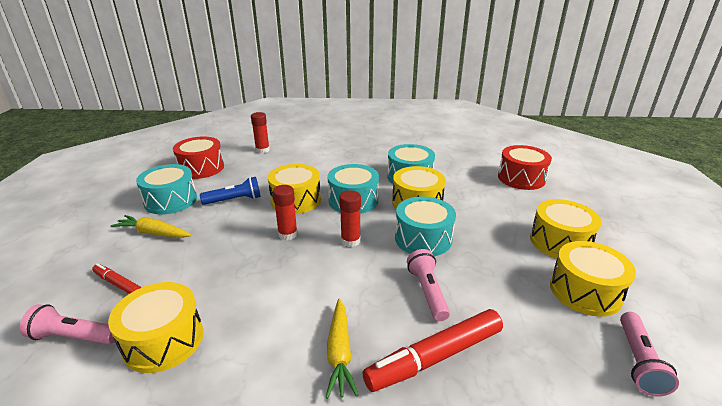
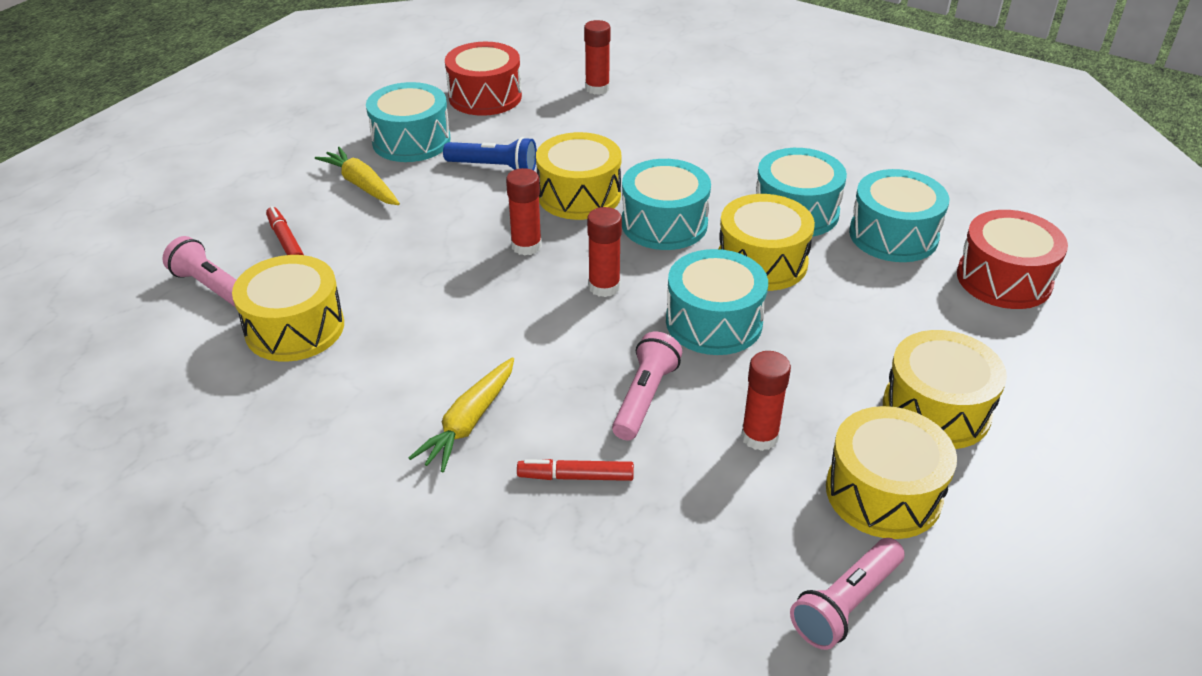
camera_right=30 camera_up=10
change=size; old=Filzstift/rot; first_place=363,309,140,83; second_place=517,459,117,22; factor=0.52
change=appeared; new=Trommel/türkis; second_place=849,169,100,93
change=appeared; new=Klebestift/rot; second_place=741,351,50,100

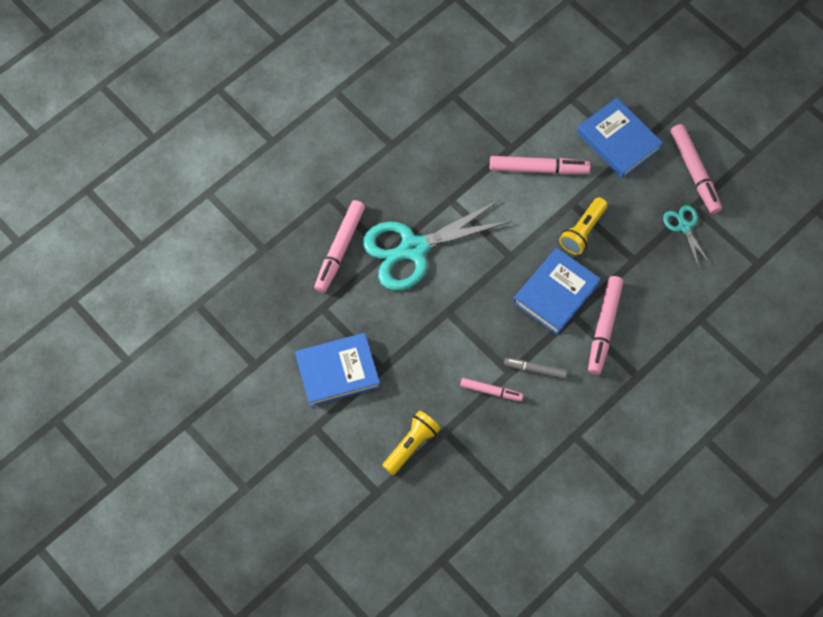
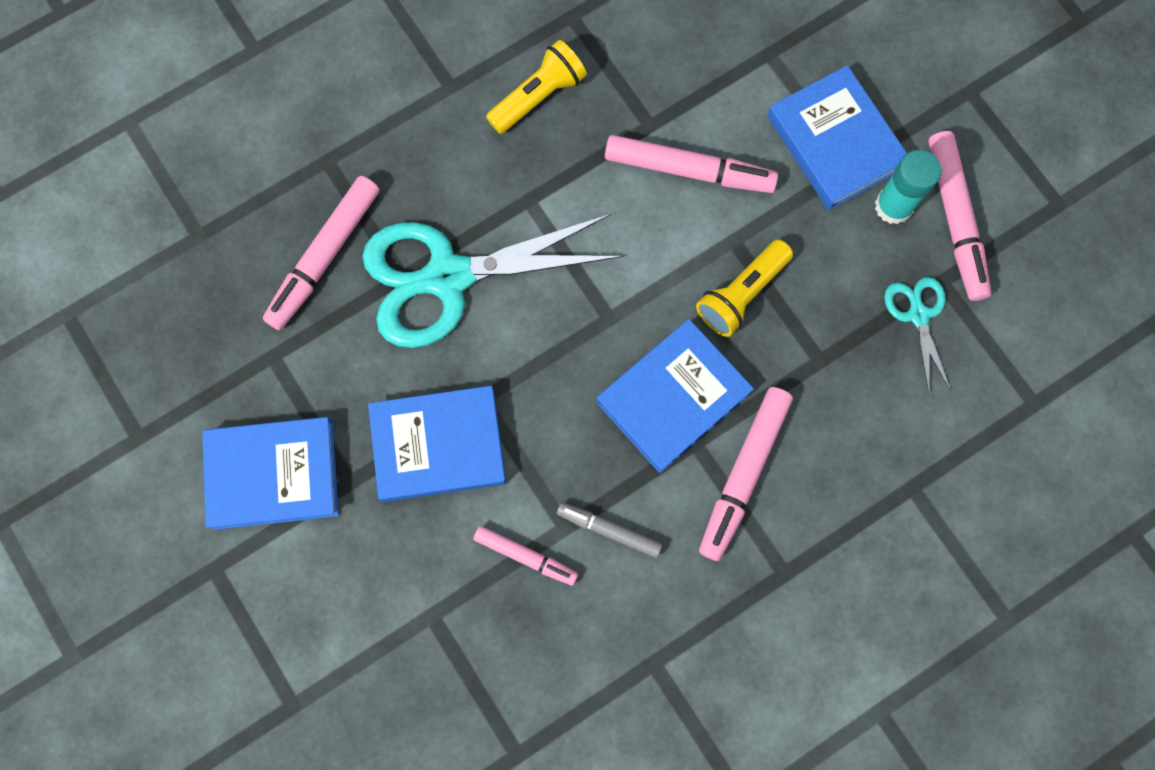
camera_right=10 camera_up=10
change=relocated; old=Taschenlampe/gelb; first_place=382,411,59,64; second_place=486,40,101,94
change=appeared; new=Klebestift/türkis; second_place=875,150,66,74
change=appeared; new=Buch/blau; second_place=368,386,138,116

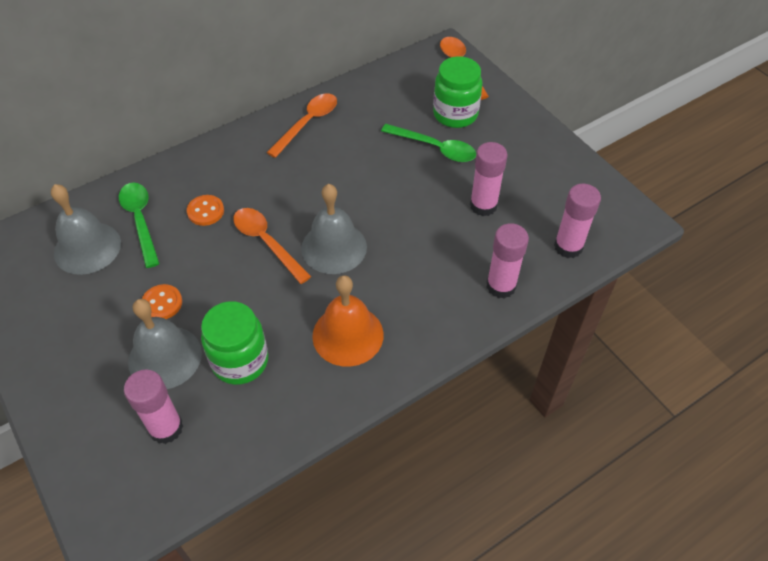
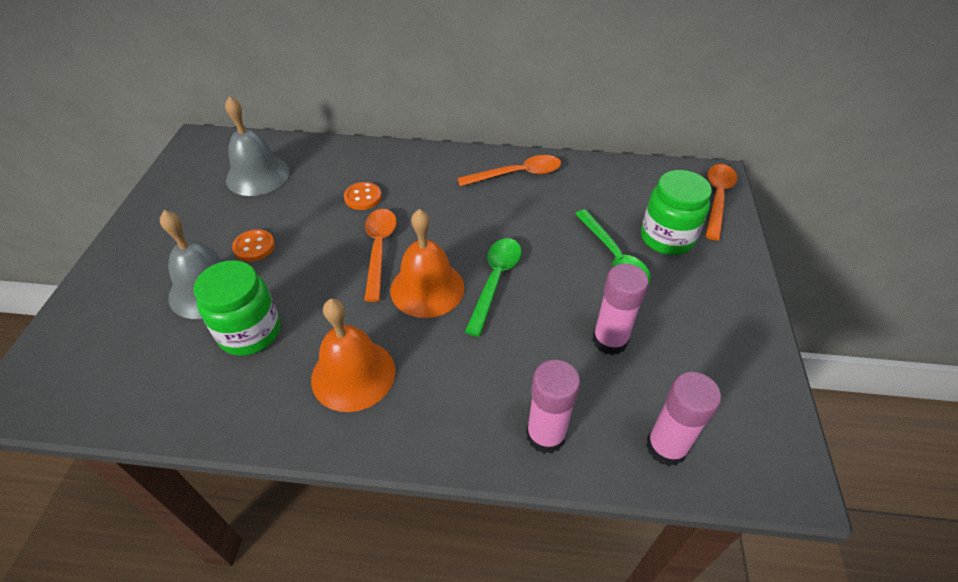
camera_right=40 camera_up=-5
change=relocated; old=Löffel/grün; first_place=119,183,41,85; second_place=465,238,56,99
change=colour; old=Glocke/grau; new=Glocke/orange; first_place=301,184,66,90; second_place=390,209,75,109
change=missing; old=Klebestift/rosa; first_place=124,370,59,74

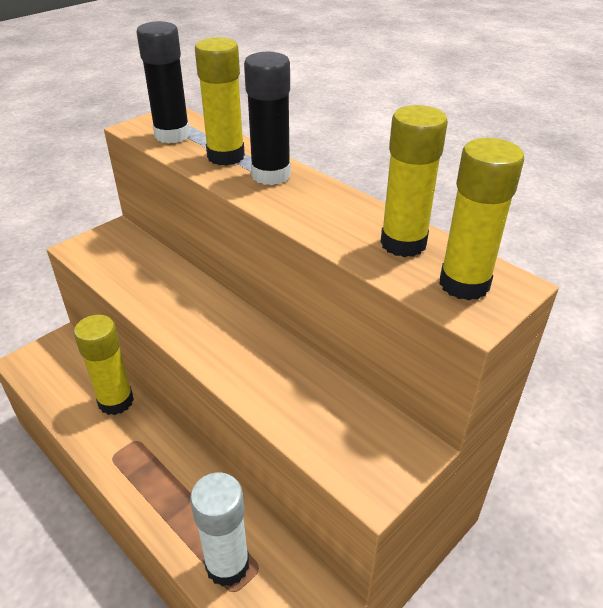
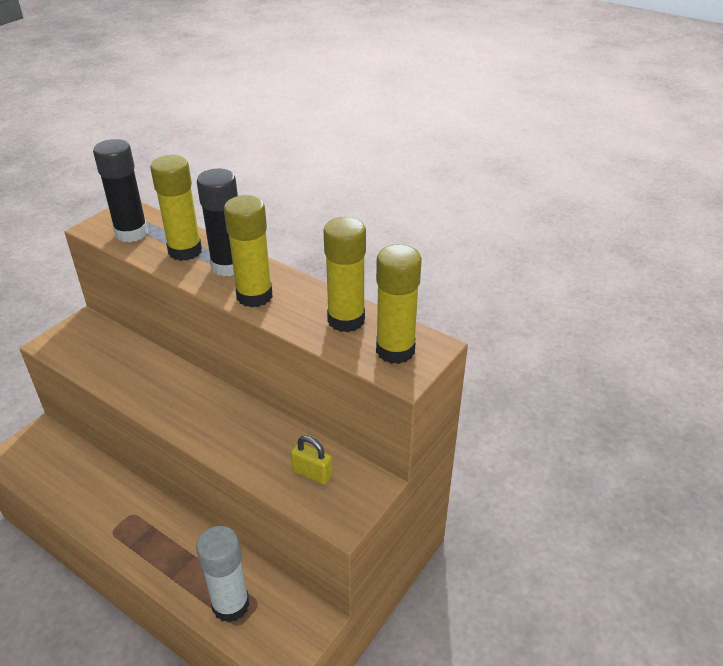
camera_right=-10 camera_up=0
change=relocated; old=Klebestift/gelb; first_place=74,315,60,100; second_place=224,195,49,113
change=appeared; new=Vorhängeschloss/gelb; second_place=291,436,42,48

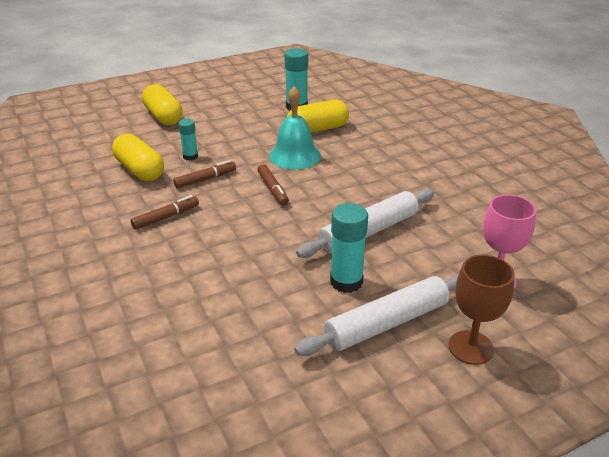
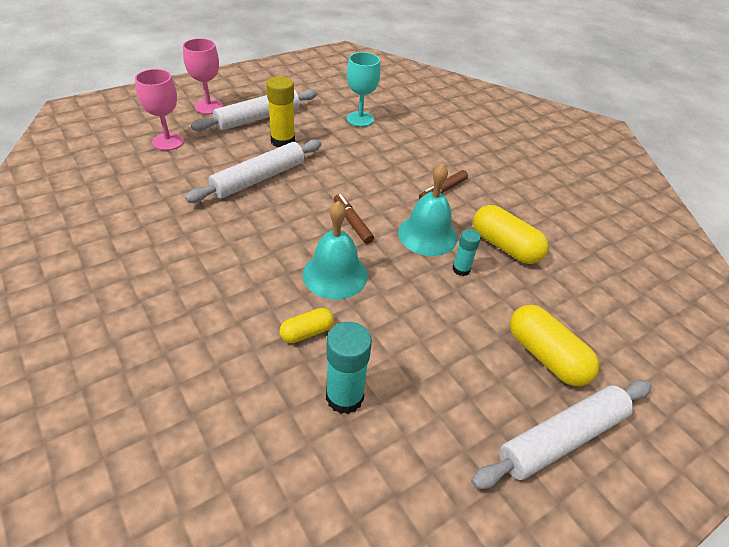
camera_right=170 camera_up=10
change=size; old=Kapsel/gelb; first_place=287,100,62,33; second_place=280,308,54,35; factor=0.58
change=exchanged; old=Filzstift/braun; new=Glocke/türkis; first_place=173,160,63,28; second_place=398,163,59,93
change=colour; old=Klebestift/türkis; new=Klebestift/gelb; first_place=330,203,38,90; second_place=266,76,29,71
change=colour; old=Kelch/braun; new=Kelch/rosa; first_place=448,255,67,110; second_place=183,38,40,76
change=appeared; new=Kelch/türkis; second_place=347,52,34,75
change=appeared; new=Nudelholz/weiß; second_place=471,380,181,109

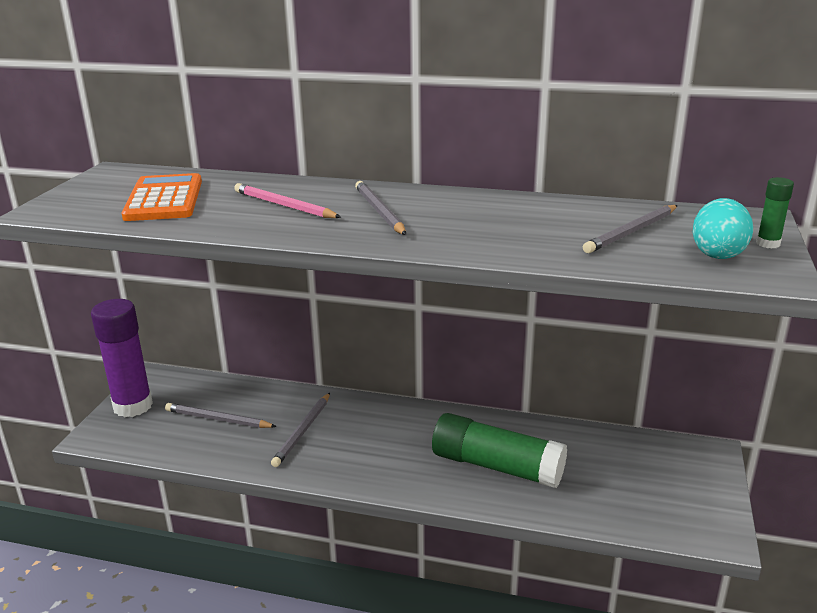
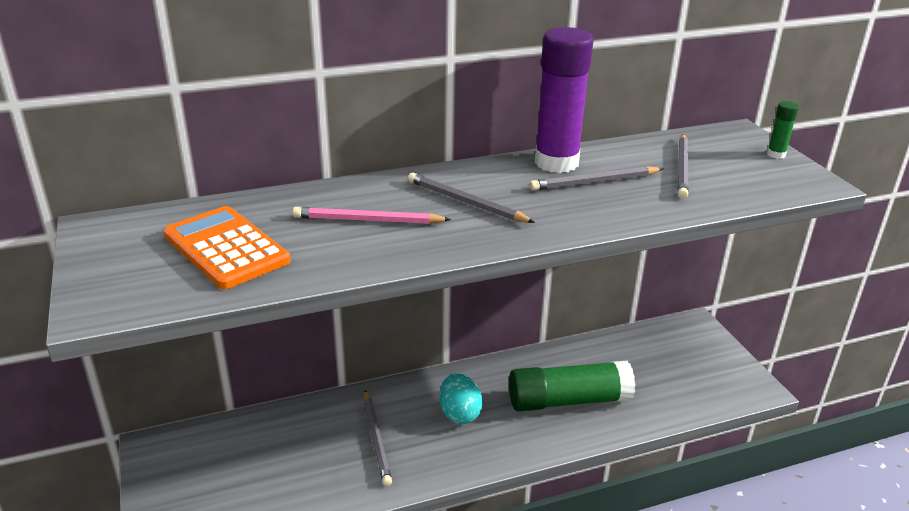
camera_right=-35 camera_up=5
change=relocated; old=Ei/türkis; first_place=693,198,60,61; second_place=440,373,43,51
change=relocated; old=Klebestift/lila; first_place=91,299,62,118; second_place=535,27,59,146
change=relocated; old=Bleistift/grau; first_place=165,403,112,25; second_place=530,166,133,25

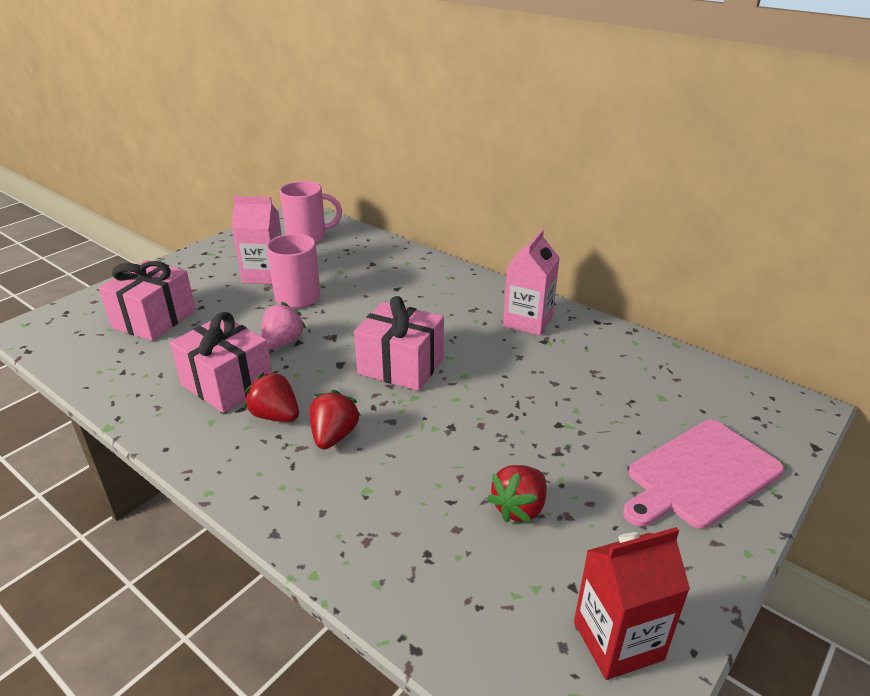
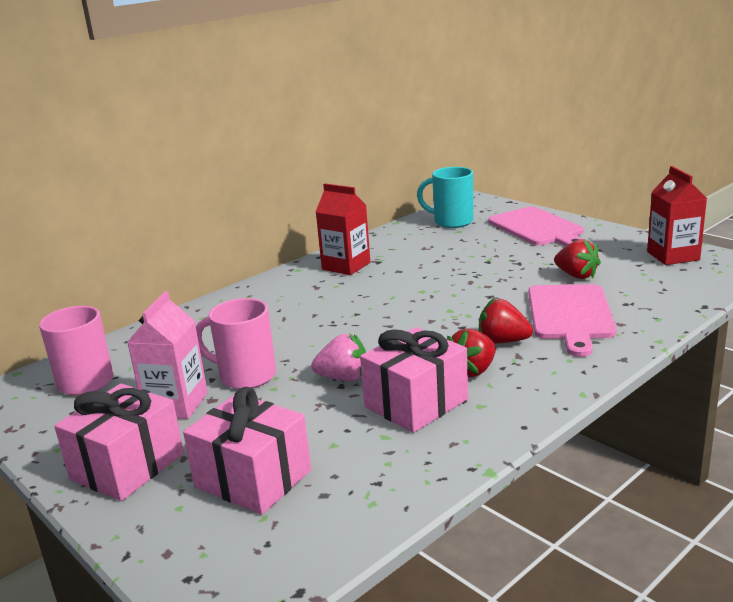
camera_right=-80 camera_up=-10
change=colour; old=Getränkekarton/rosa; new=Getränkekarton/rot; first_place=503,229,57,107; second_place=316,183,54,92
change=relocated; old=Geschenk/rosa; first_place=354,296,90,95; second_place=54,383,130,118
change=spun; old=Erdbeere/rosa; first_place=261,302,45,48; second_place=311,334,55,47; degrees=150
change=appeared; new=Tasse/türkis; second_place=417,167,57,61
change=appeared; new=Schneidebrett/rosa; second_place=529,284,88,73

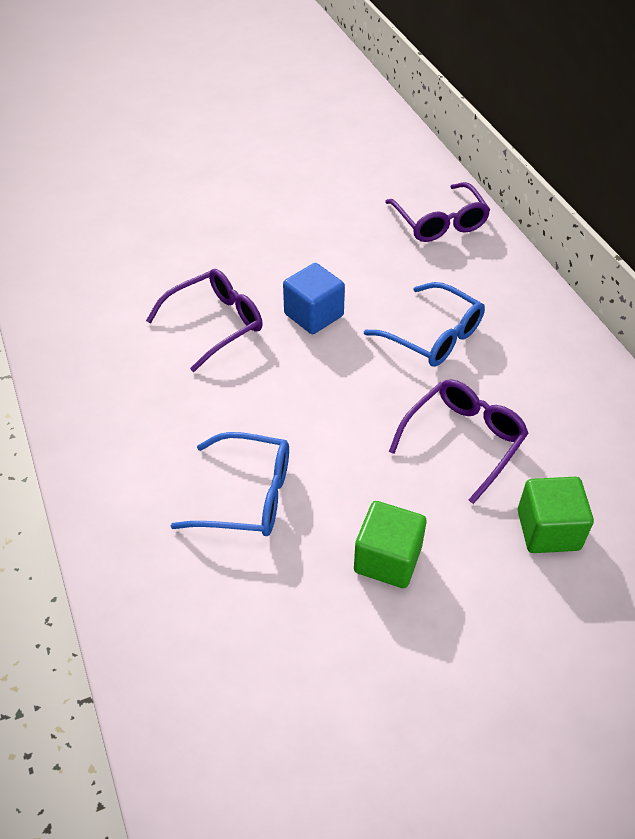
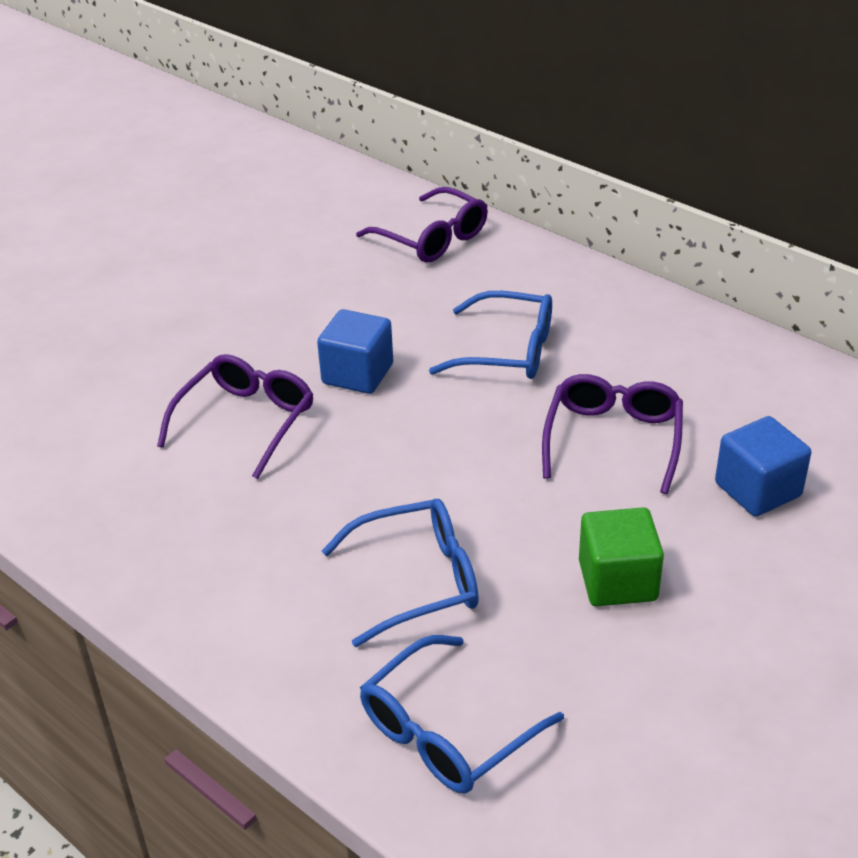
camera_right=-25 camera_up=-10
change=colour; old=Kubus/grün; new=Kubus/blau; first_place=518,477,76,76; second_place=715,416,96,101
change=appeared; new=Brille/blau; second_place=360,635,204,159

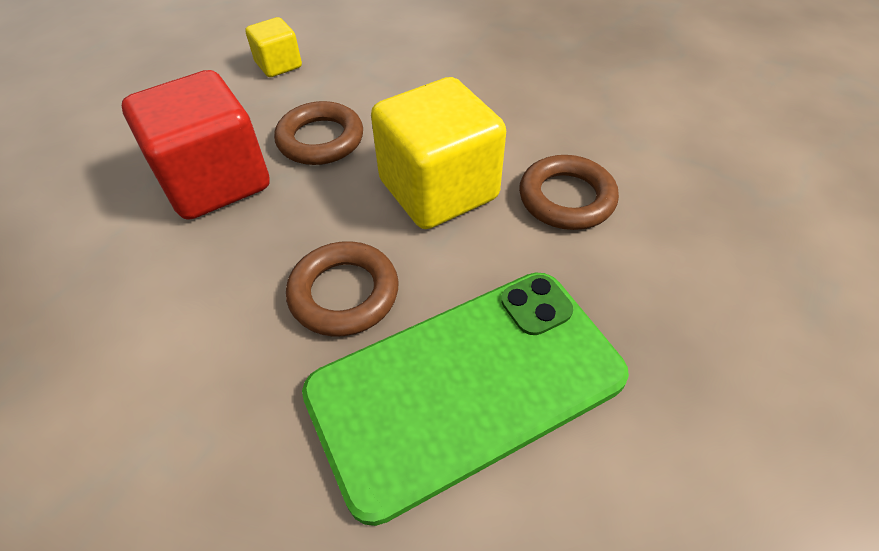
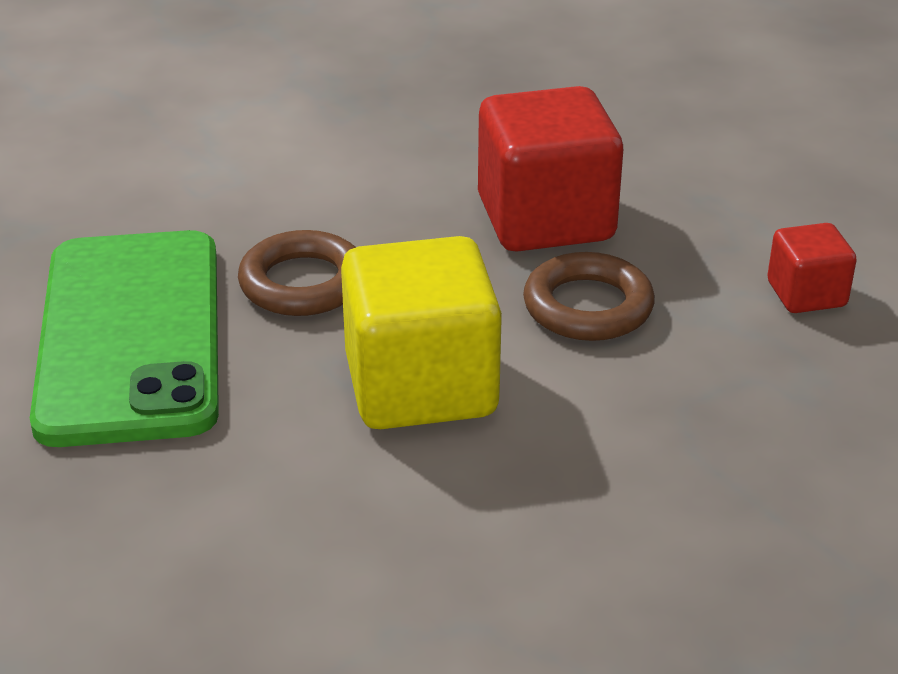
camera_right=110 camera_up=-15
change=colour; old=Kubus/gelb; new=Kubus/rot; first_place=245,17,57,60; second_place=767,223,90,90
change=missing; old=Ring/braun; first_place=519,155,100,75

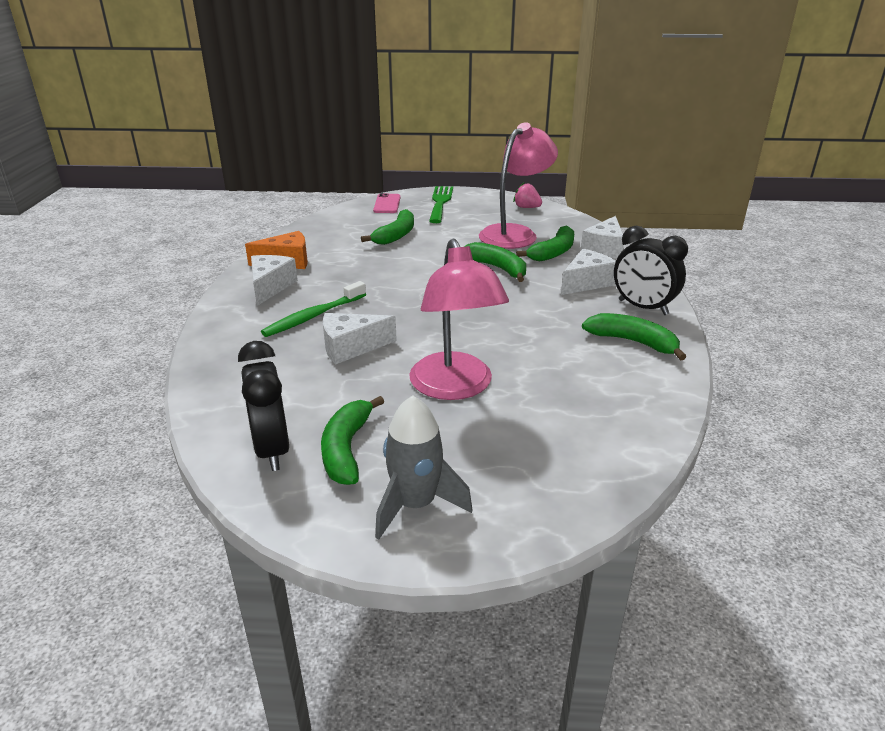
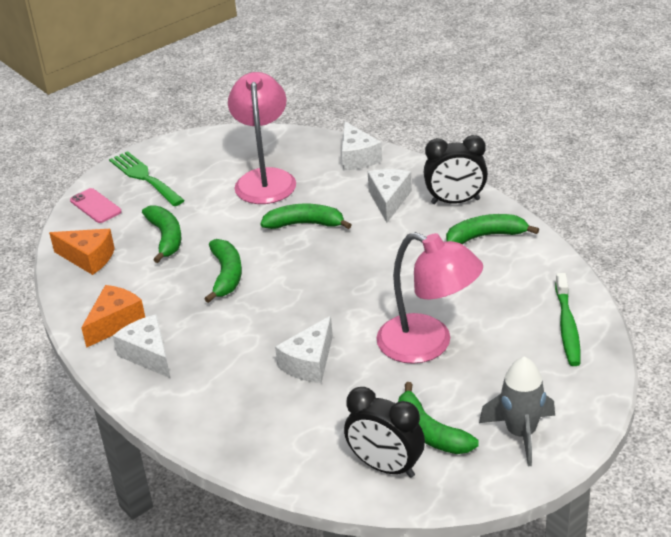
camera_right=-40 camera_up=5
change=missing; old=Erdbeere/rosa; first_place=513,183,29,25
change=relocated; old=Banane/grün; first_place=516,226,58,35; second_place=204,239,38,64
change=relocated; old=Zahnbürste/grün; first_place=261,281,105,56; second_place=555,273,26,93
change=appeared; new=Käse/orange; second_place=49,229,66,46

